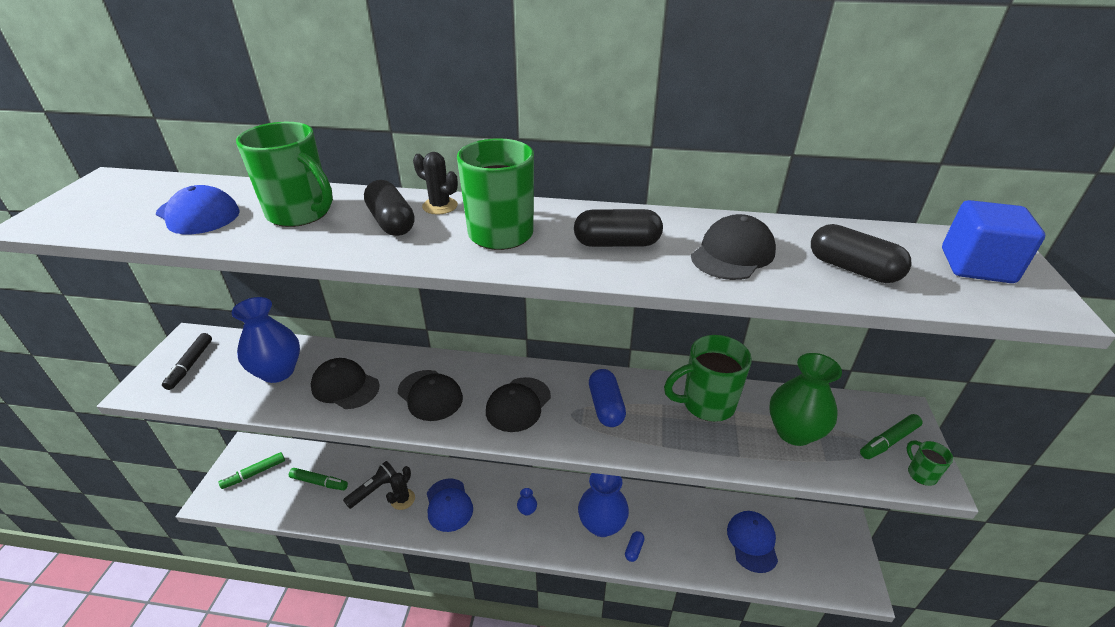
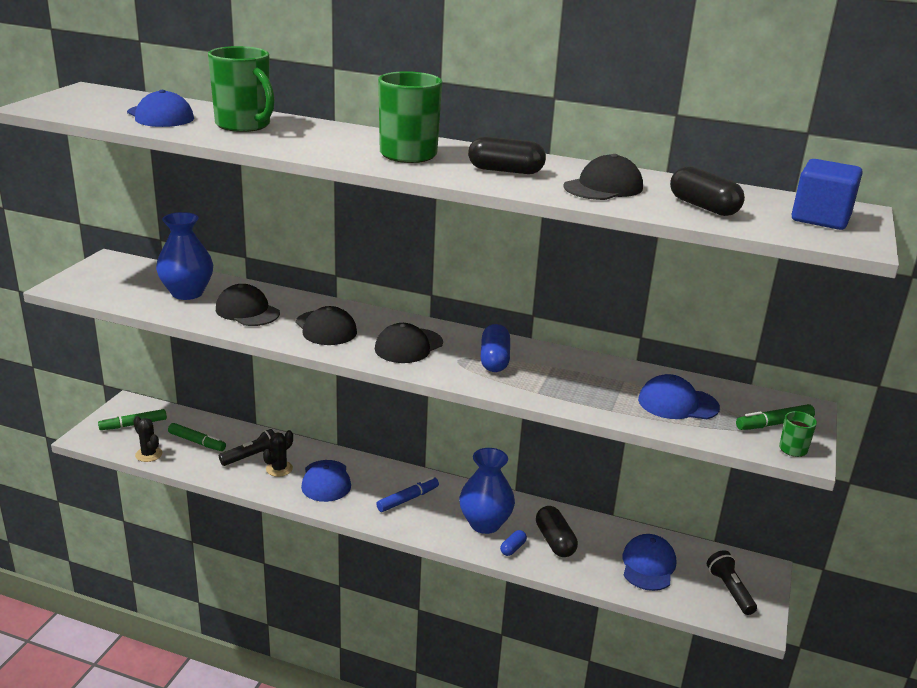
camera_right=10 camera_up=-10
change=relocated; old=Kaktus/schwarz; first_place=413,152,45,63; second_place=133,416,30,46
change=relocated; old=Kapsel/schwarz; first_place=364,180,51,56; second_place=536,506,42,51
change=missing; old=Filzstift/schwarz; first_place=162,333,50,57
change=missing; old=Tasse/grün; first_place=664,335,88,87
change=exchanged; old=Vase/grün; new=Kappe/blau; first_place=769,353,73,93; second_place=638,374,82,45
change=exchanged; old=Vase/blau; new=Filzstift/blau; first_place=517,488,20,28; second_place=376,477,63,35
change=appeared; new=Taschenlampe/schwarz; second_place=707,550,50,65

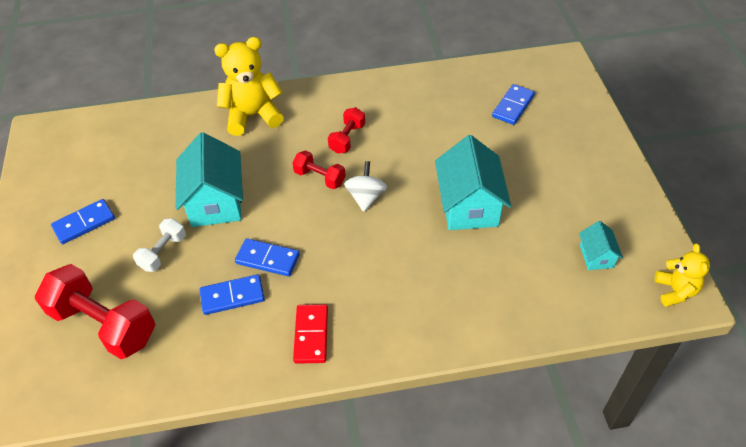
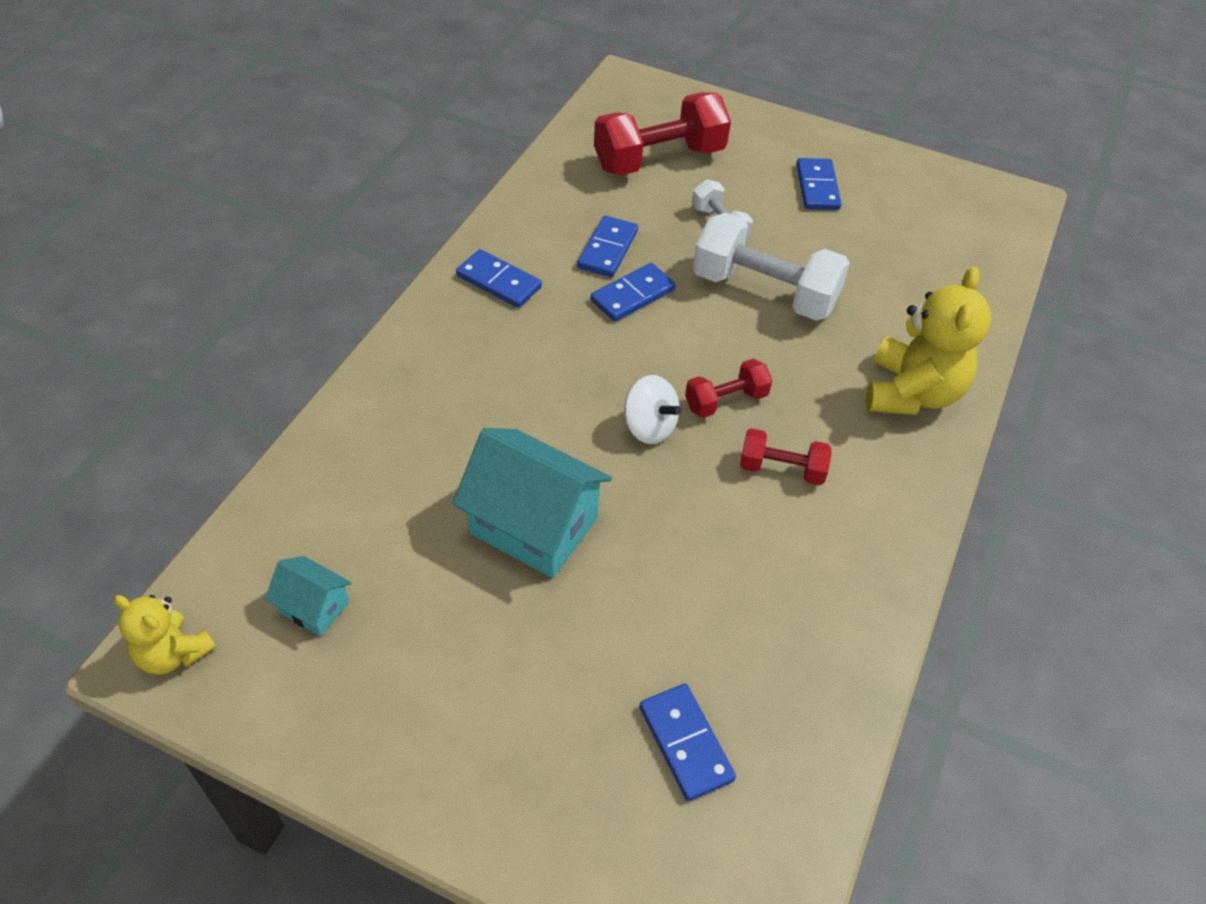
camera_right=120 camera_up=0
change=spun; old=Hantel/rot; first_place=328,107,37,47; second_place=740,428,92,57; degrees=-45
change=exchanged; old=Haus/türkis; new=Hantel/weiß; first_place=176,132,67,95; second_place=693,213,157,108
change=colour; old=Dominostein/rot; new=Dominostein/blau; first_place=293,304,35,60; second_place=456,249,86,59

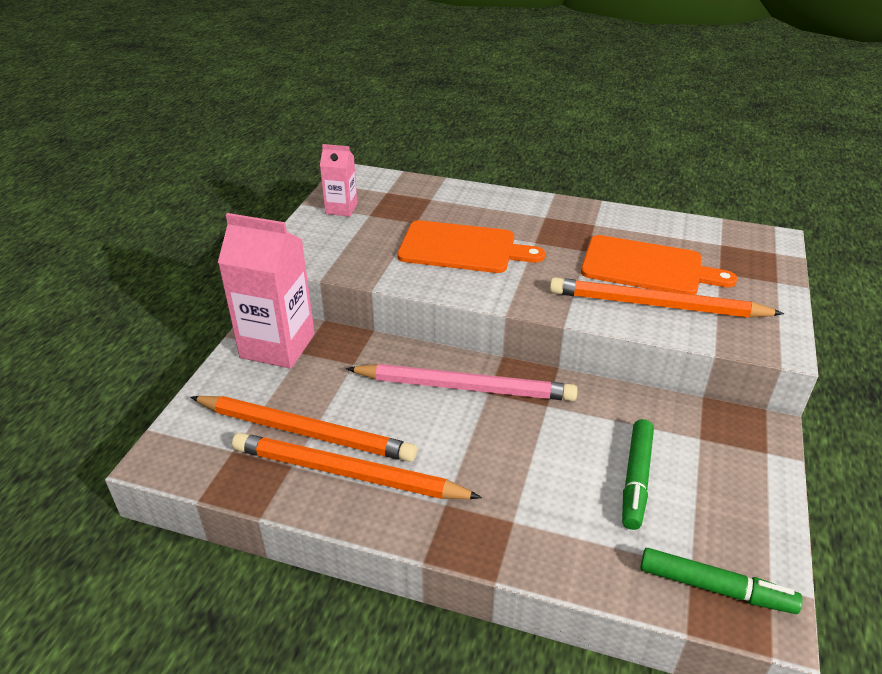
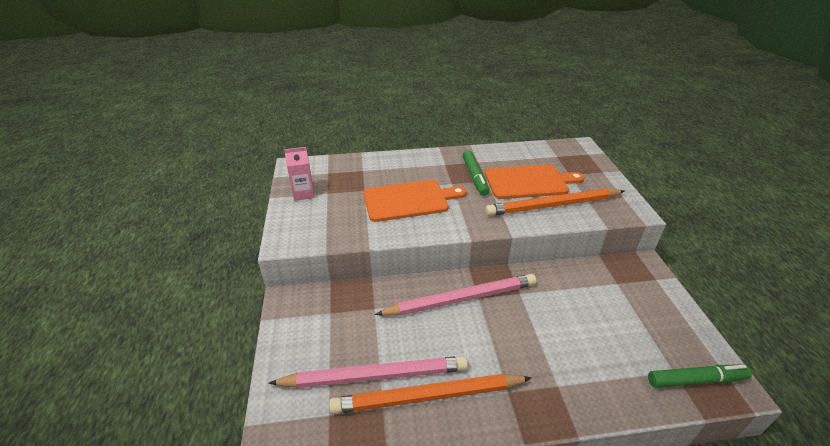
camera_right=-25 camera_up=0
change=missing; old=Getränkekarton/rosa; first_place=218,213,97,156
change=colour; old=Bleistift/orange; new=Bleistift/rosa; first_place=190,396,227,66; second_place=268,356,200,32
change=relocated; old=Filzstift/grün; first_place=622,419,32,111; second_place=462,150,27,46

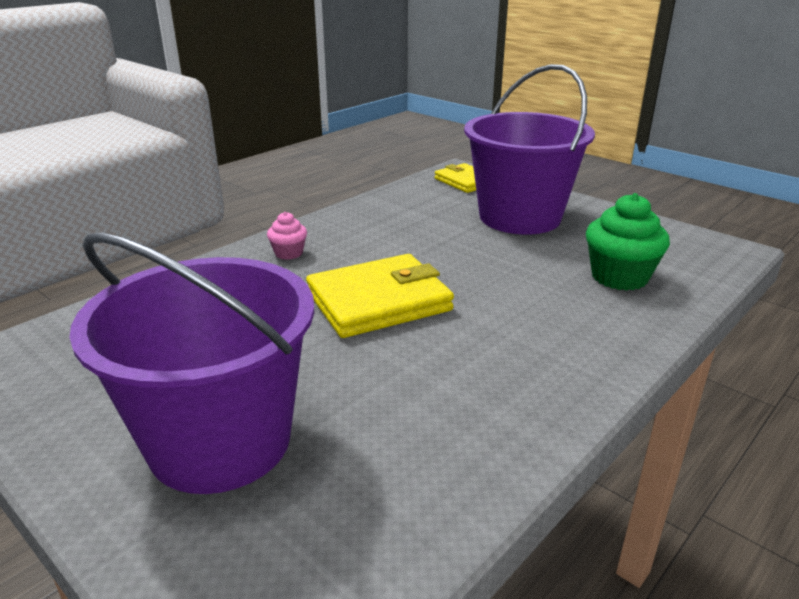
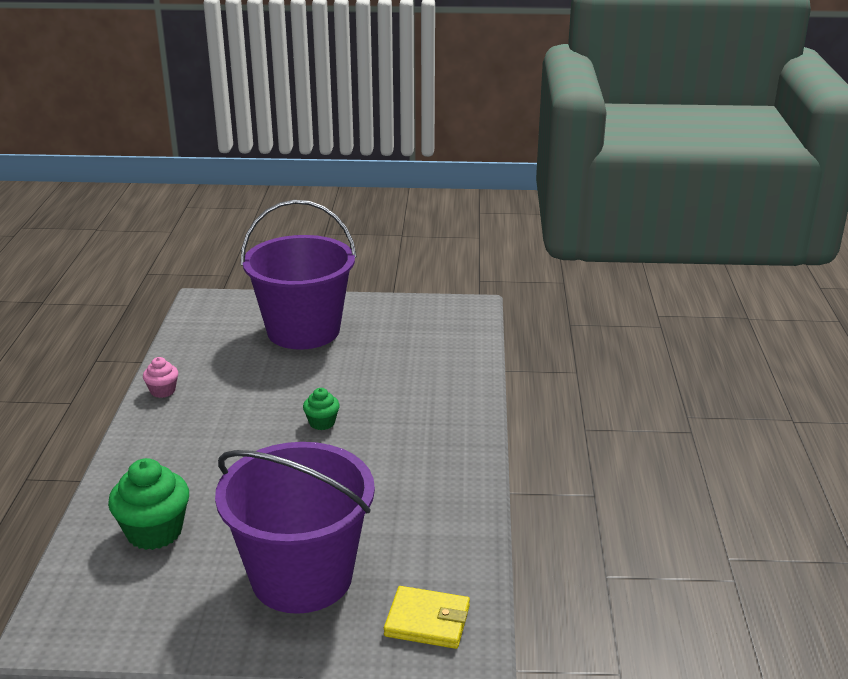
camera_right=140 camera_up=0
change=relocated; old=Muffin/rosa; first_place=267,212,40,48; second_place=143,357,35,41
change=exchanged; old=Geldbörse/gelb; new=Muffin/grün; first_place=306,254,148,84; second_place=303,388,37,42

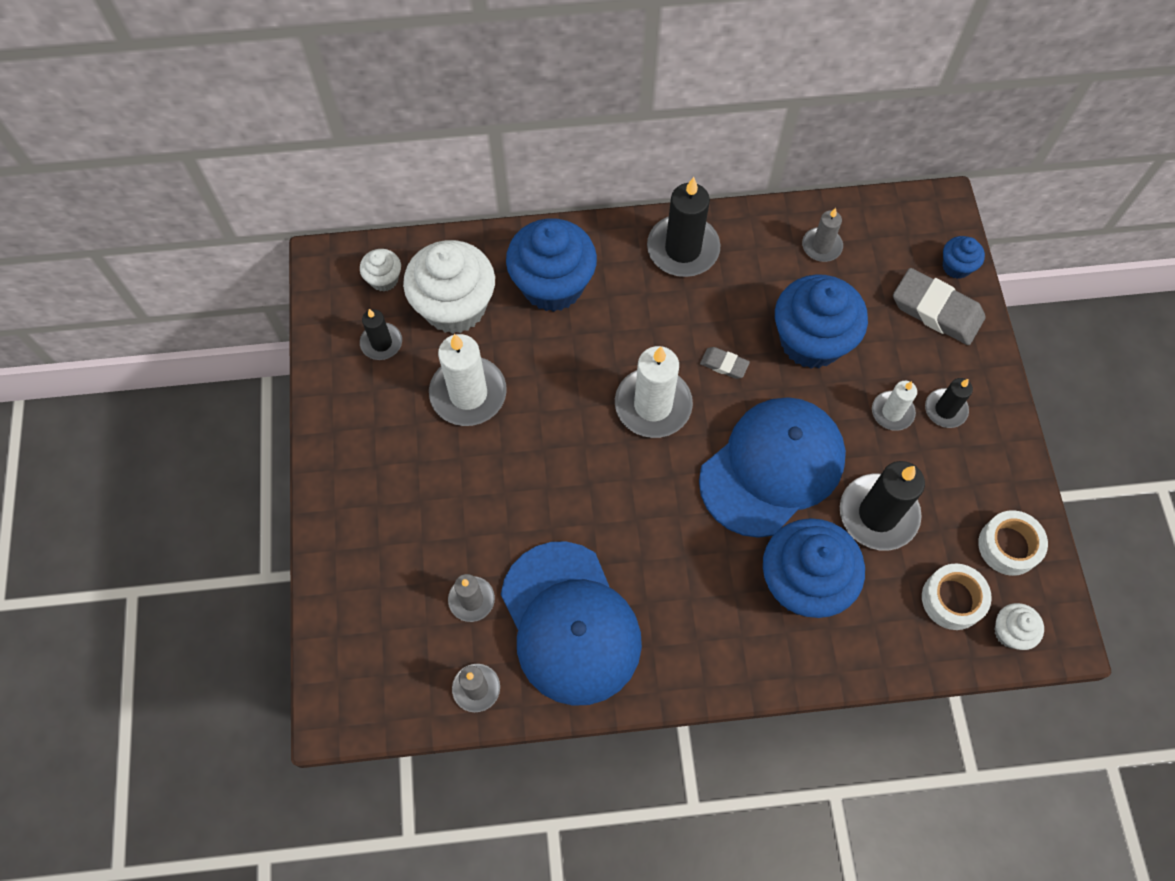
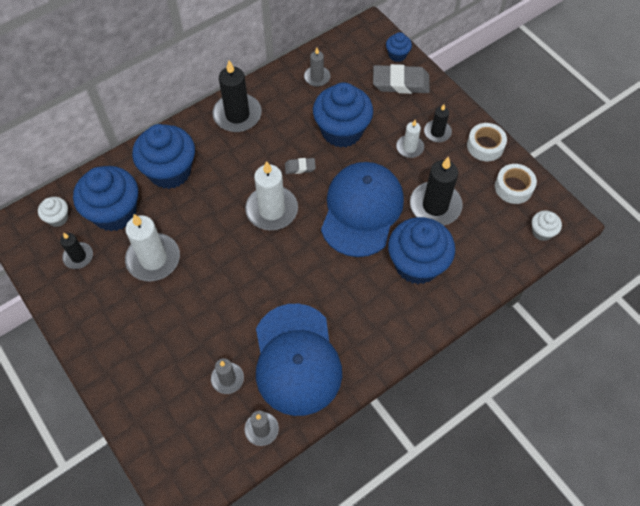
camera_right=-30 camera_up=-5
change=colour; old=Muffin/weiß; new=Muffin/blau; first_place=403,240,92,94; second_place=73,166,65,65
change=spun; old=Kappe/blau; first_place=501,542,141,164; second_place=256,304,86,112; degrees=45
change=relocated; old=Klebeband/weiß; first_place=922,564,70,66; second_place=467,123,40,38

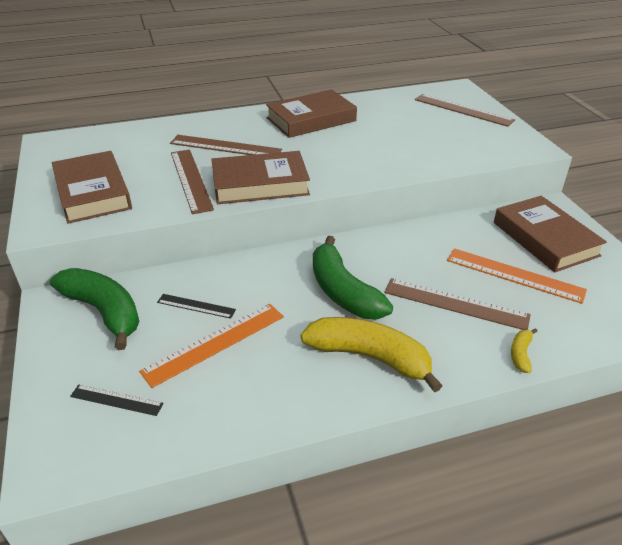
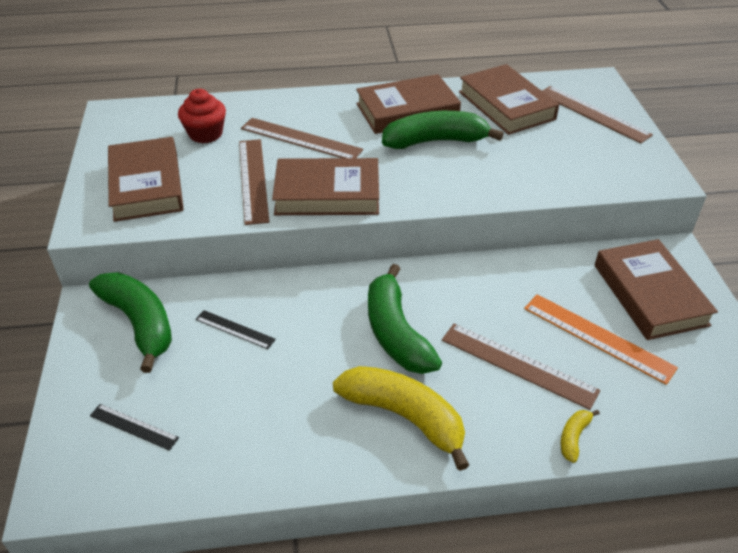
camera_right=10 camera_up=5
change=missing; old=Lineal/orange; first_place=139,304,145,84
change=appeared; new=Buch/braun; second_place=459,64,100,71
change=appeared; new=Muffin/rot; second_place=178,89,48,54
change=appeared; new=Banane/grün; second_place=382,111,122,38

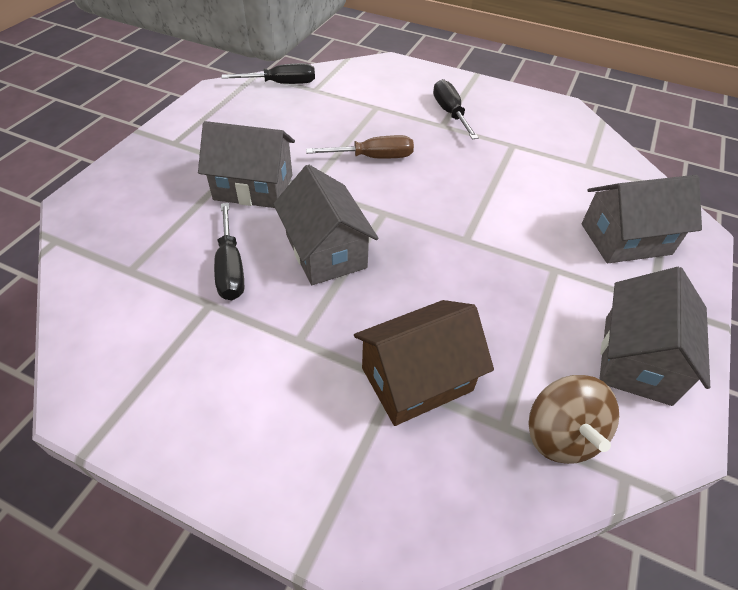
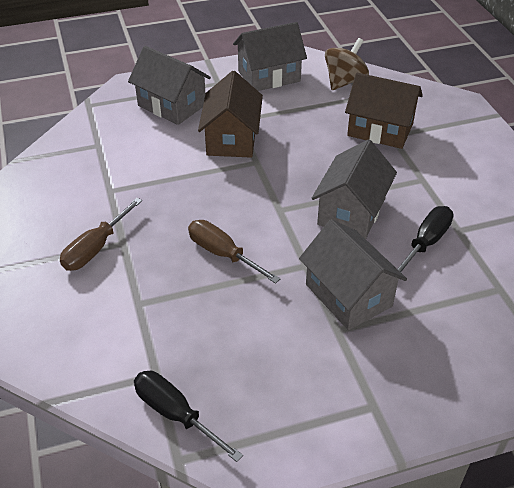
camera_right=-130 camera_up=-5
change=colour; old=Schraubenzieher/schwarz; new=Schraubenzieher/braun; first_place=433,79,46,60; second_place=60,198,82,73
change=appeared; new=Haus/braun; second_place=198,71,65,87

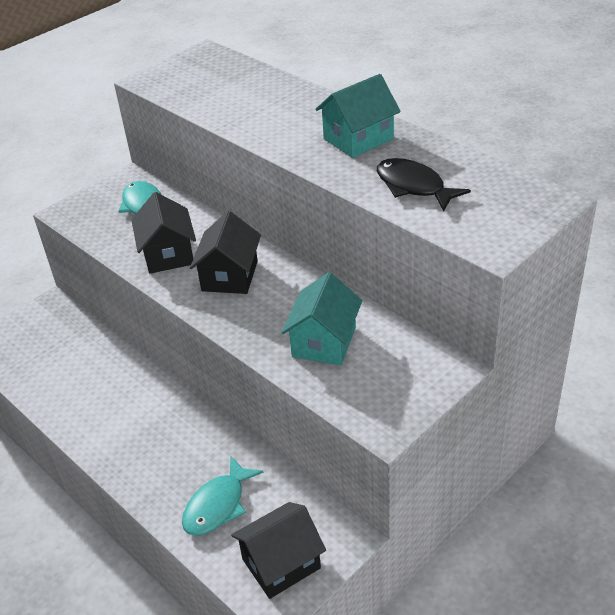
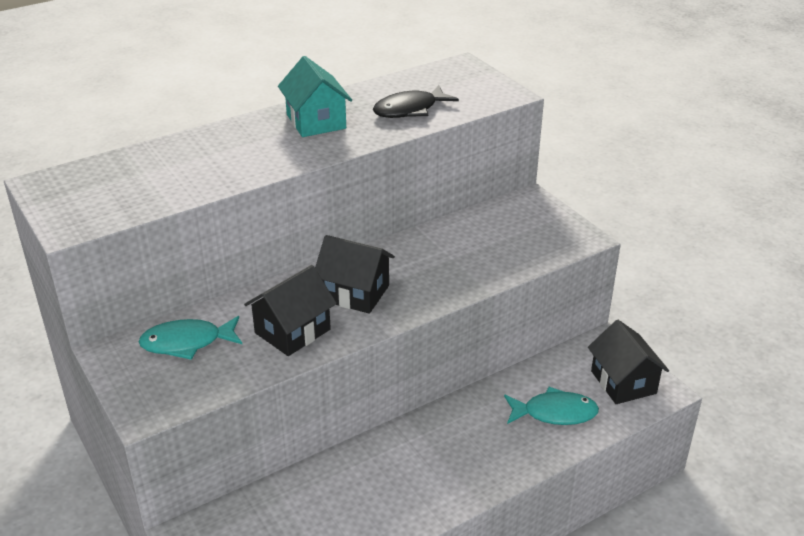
camera_right=-80 camera_up=-5
change=spun; old=Haus/schwarz; first_place=131,192,65,82; second_place=244,265,93,91; degrees=-45
change=missing; old=Haus/türkis; first_place=281,272,81,93
change=spun; old=Fisch/türkis; first_place=182,456,82,80; second_place=504,387,95,38; degrees=-45

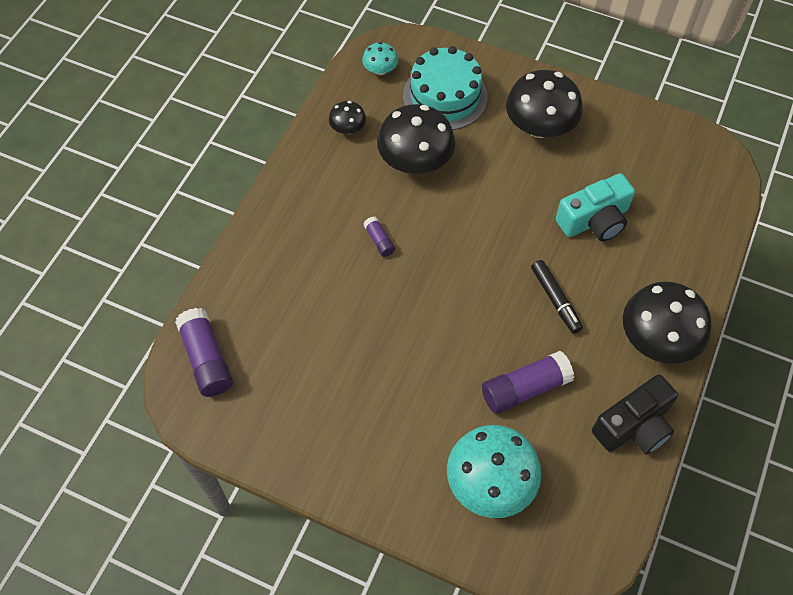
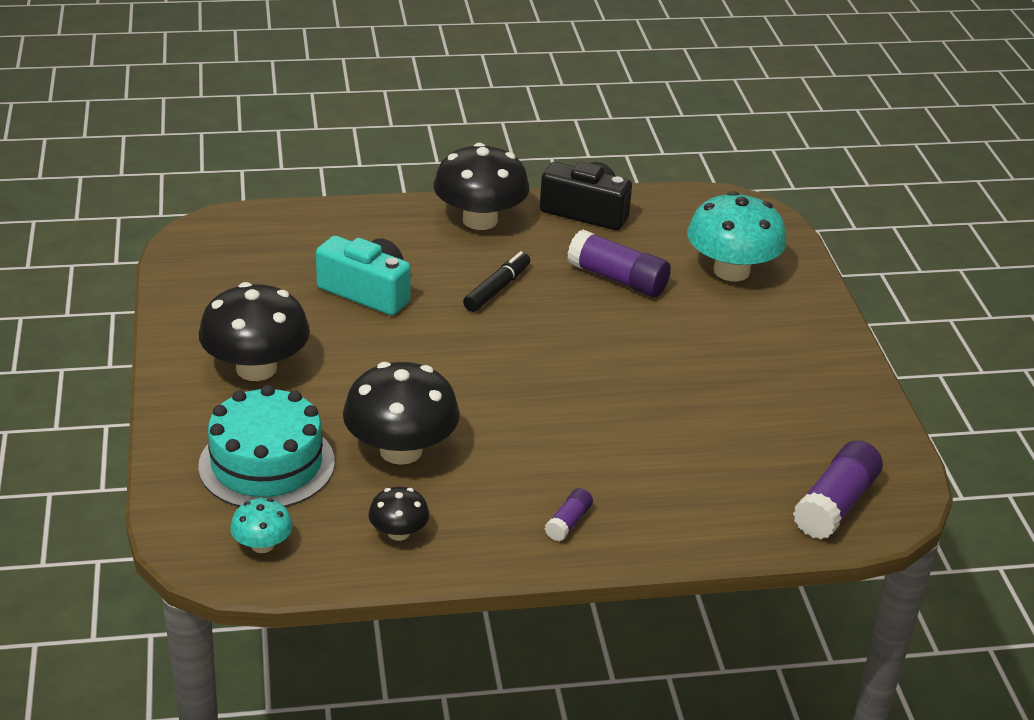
camera_right=-125 camera_up=-25
change=relocated; old=Klebestift/lila; first_place=364,216,31,41; second_place=545,488,48,53

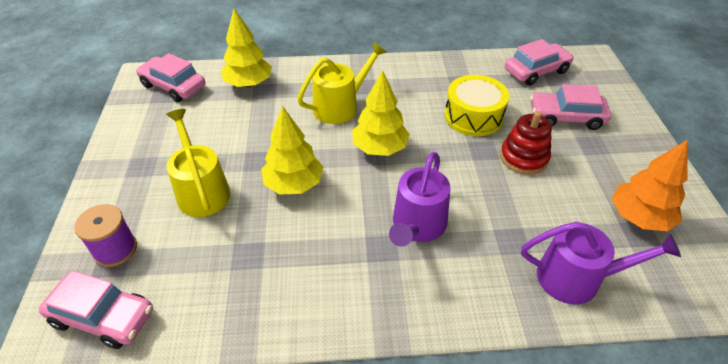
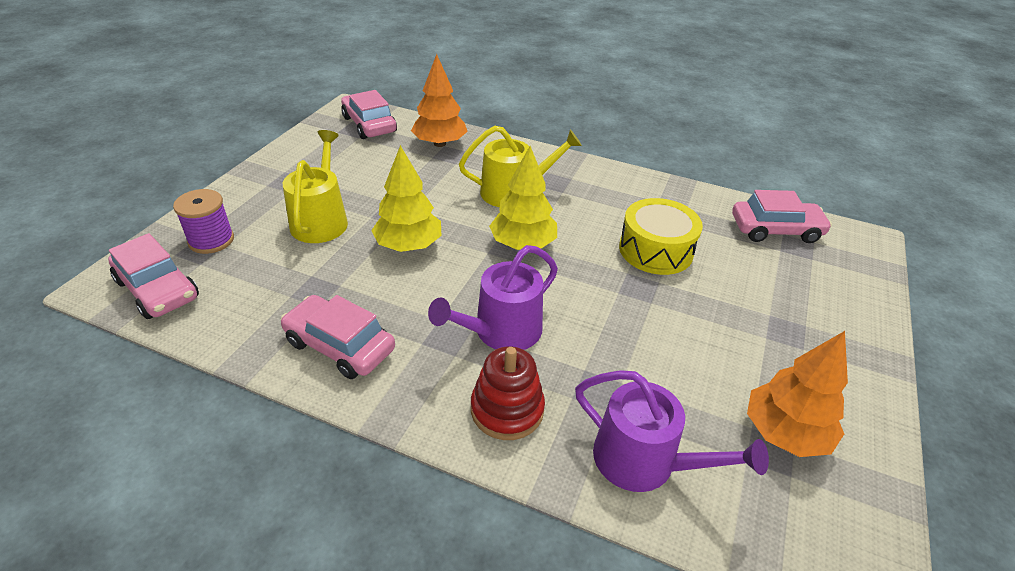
camera_right=25 camera_up=-5
change=colour; old=Baum/gelb; new=Baum/orange; first_place=221,9,51,78; second_place=411,54,57,93
change=relocated; old=Auto/rosa; first_place=530,84,81,46; second_place=281,295,114,84
change=relocated; old=Stapelspielzeug/rot; first_place=500,111,52,64; second_place=471,346,74,94

